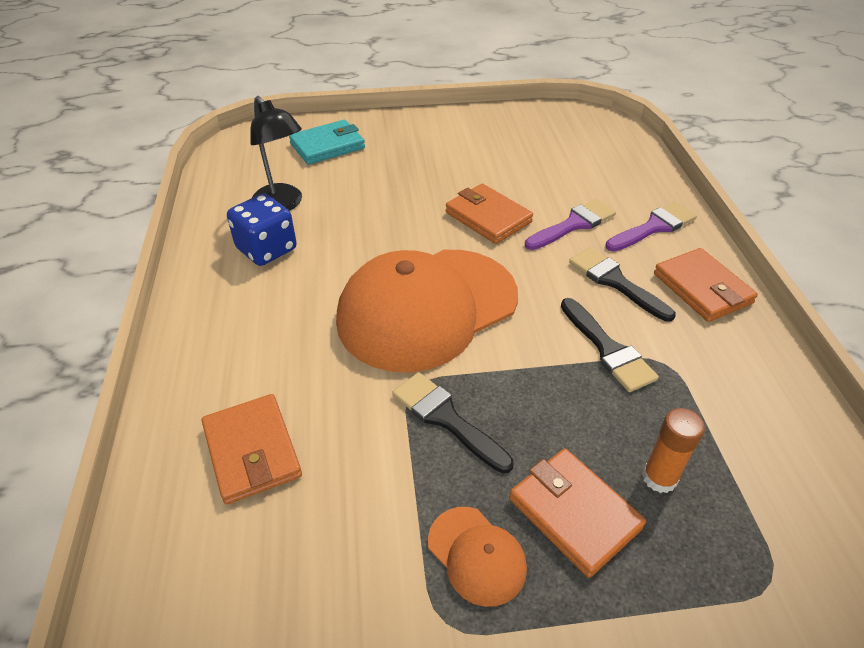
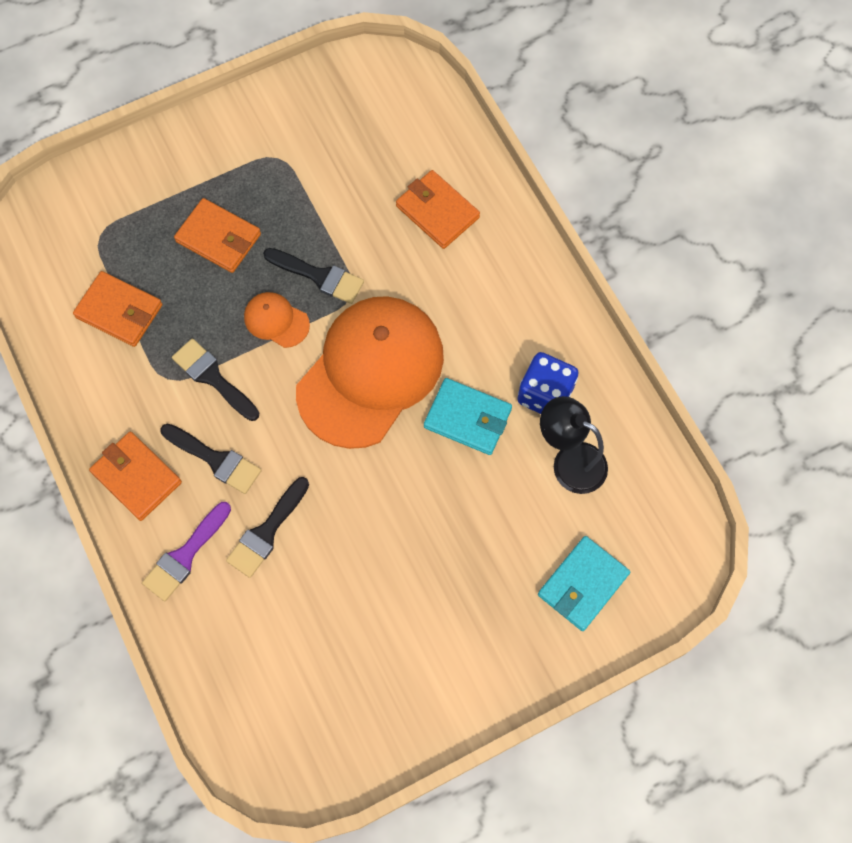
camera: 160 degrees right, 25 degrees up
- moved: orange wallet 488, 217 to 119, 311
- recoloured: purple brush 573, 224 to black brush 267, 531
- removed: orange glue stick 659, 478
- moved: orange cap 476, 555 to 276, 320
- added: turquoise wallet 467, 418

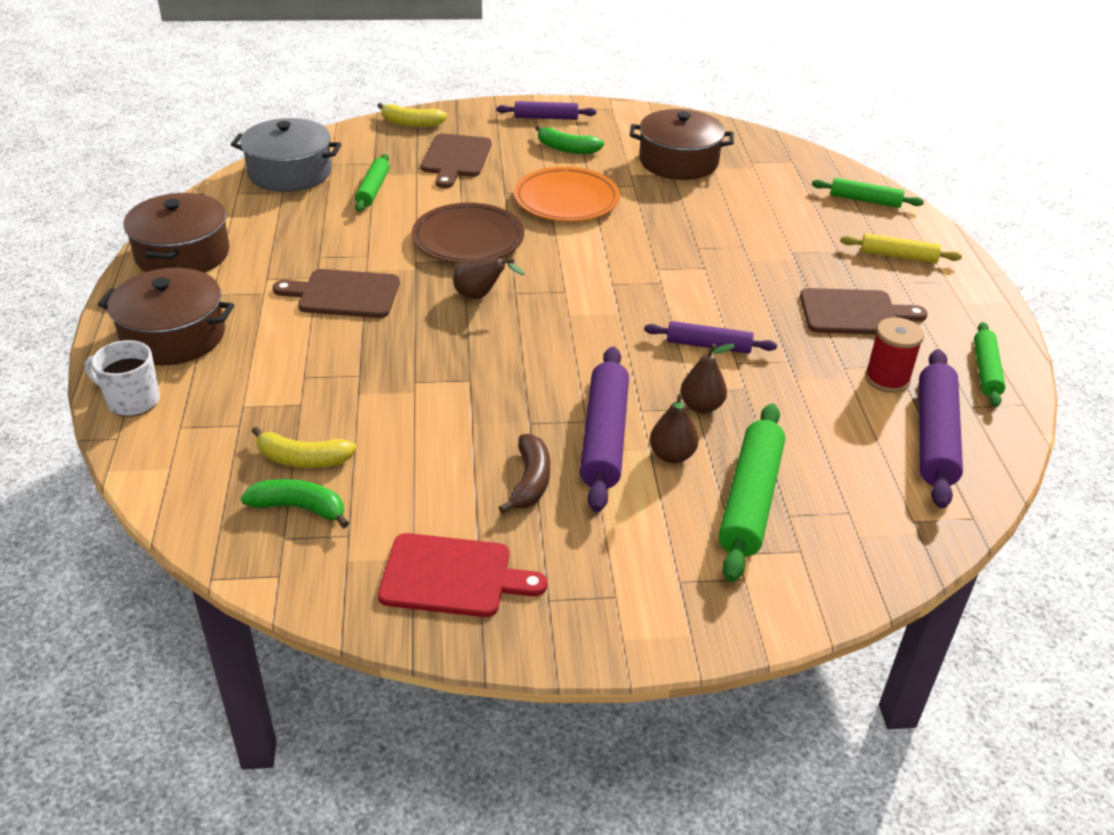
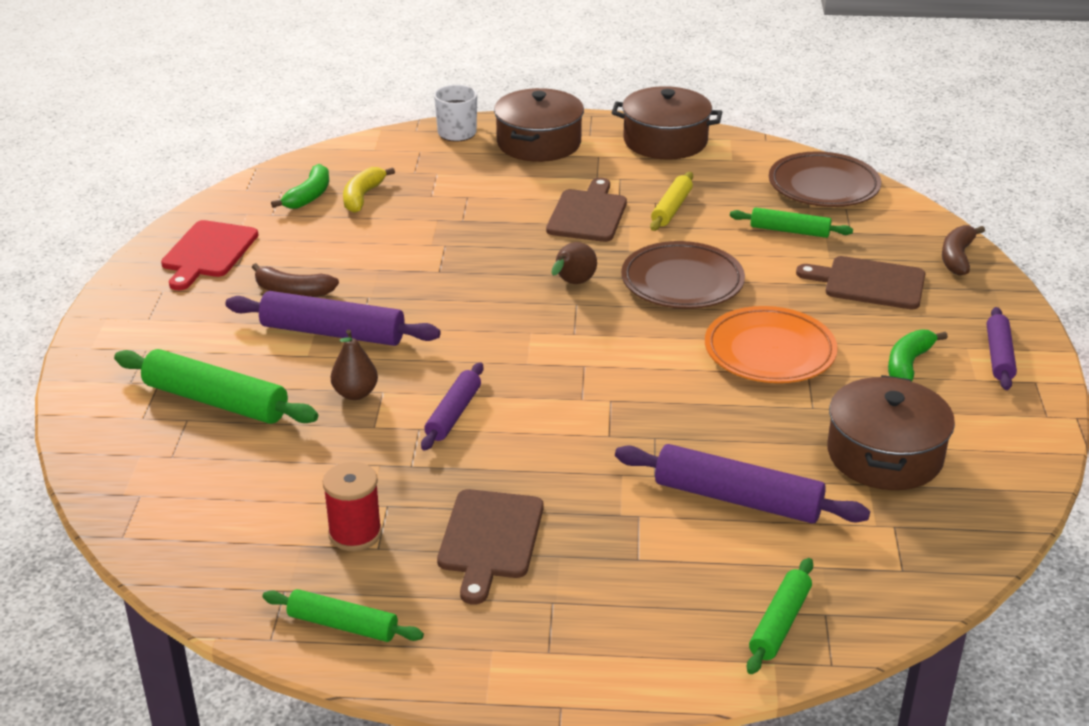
camera: 100 degrees right, 5 degrees down
- recoloured: yellow banana 411, 123 to brown banana 957, 257
- replaced: grey pot 290, 172 to brown plate 823, 186
- moved: yellow rolling pin 898, 256 to 671, 208
- moved: purple rolling pin 935, 437 to 737, 499
- removed: brown pear 672, 455

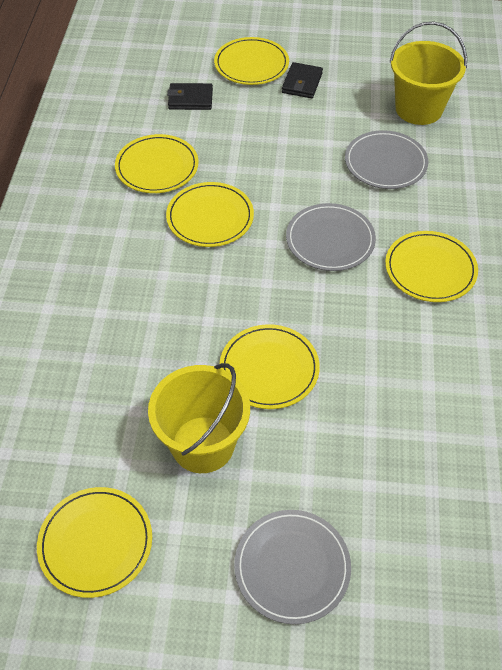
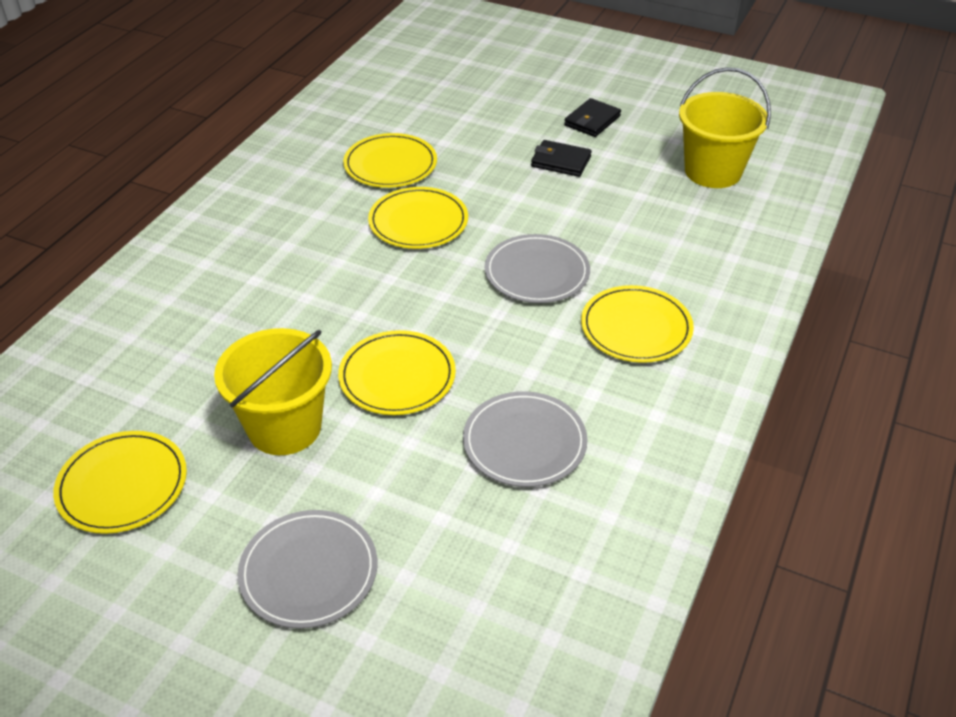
camera: 20 degrees right, 10 degrees down
- removed: yellow plate 251, 64
- moved: black wallet 190, 99 to 561, 161
- moved: grey plate 385, 163 to 524, 442

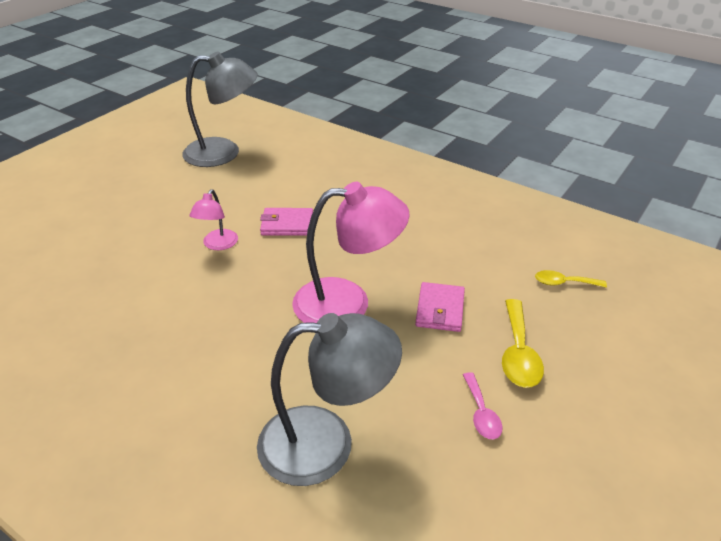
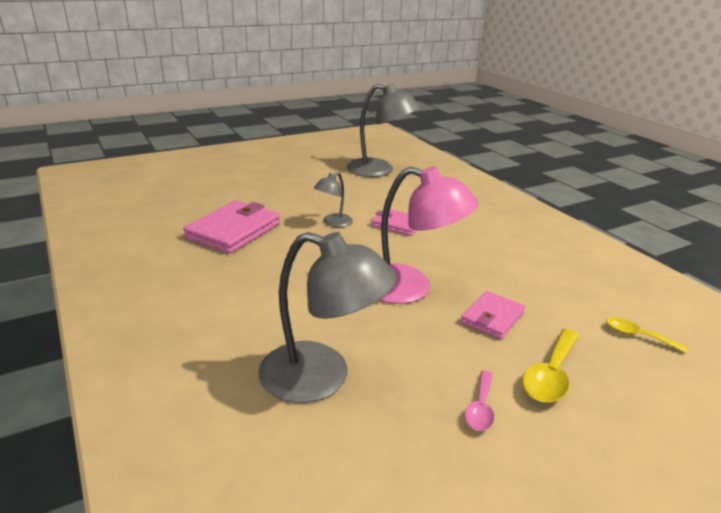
camera: 25 degrees right, 10 degrees down
- recoloured: pink lamp 217, 245 to grey lamp 333, 223
- added: pink wallet 234, 231

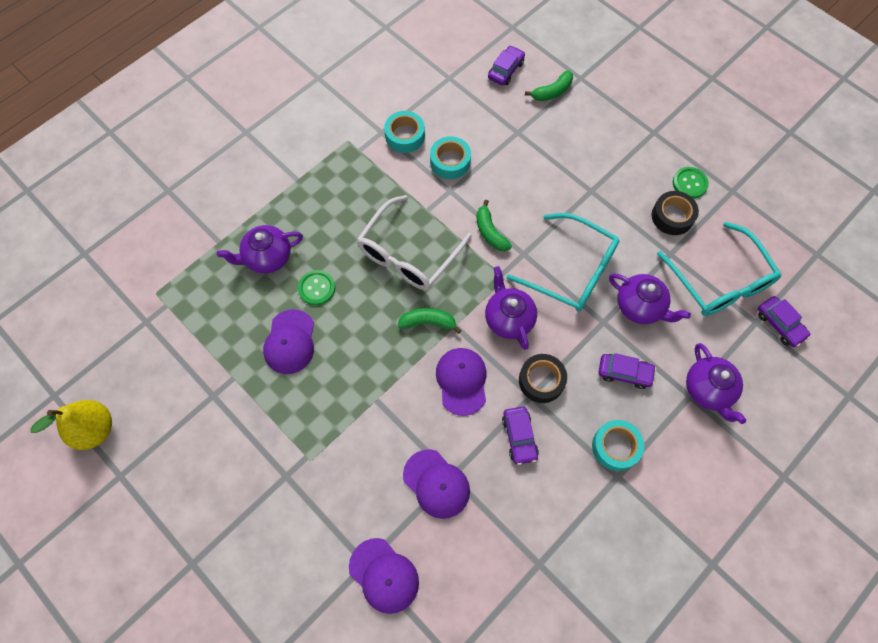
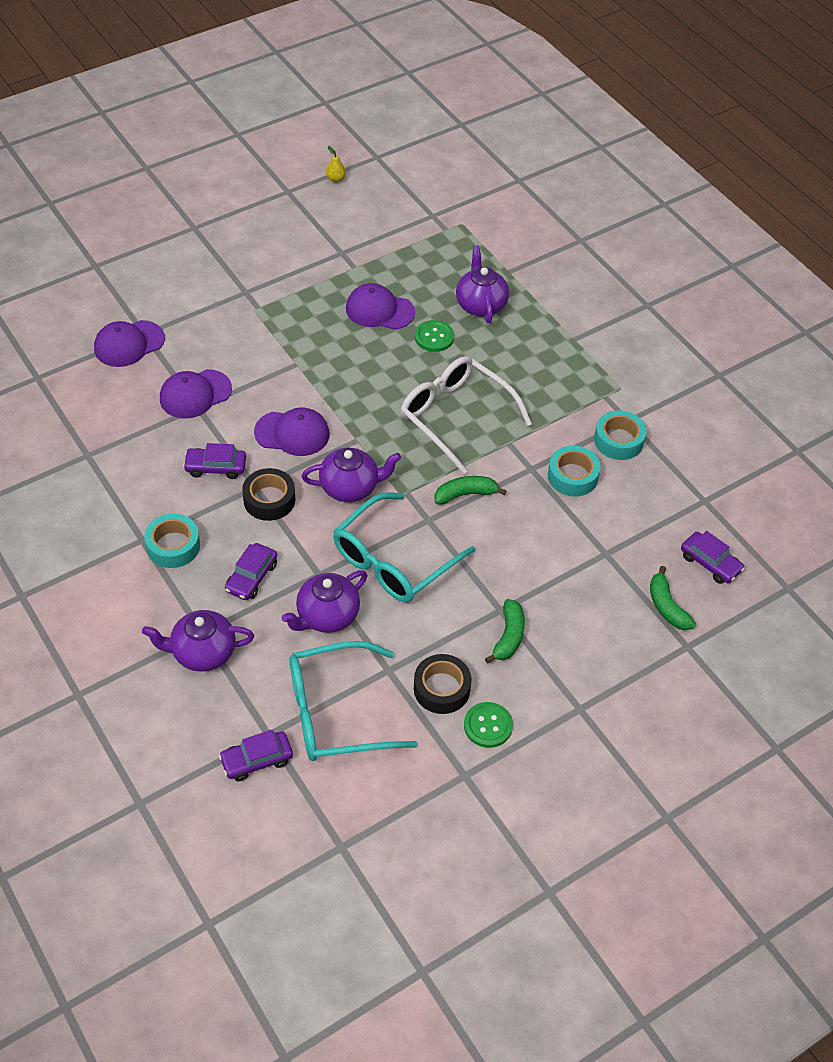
camera: 100 degrees right, 15 degrees down
- moved: green banana 428, 322 to 509, 636
- resized: yellow pear 95, 429 = 336, 179 x0.45

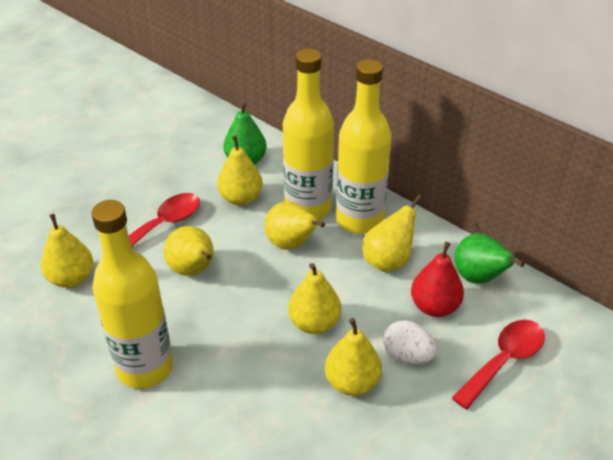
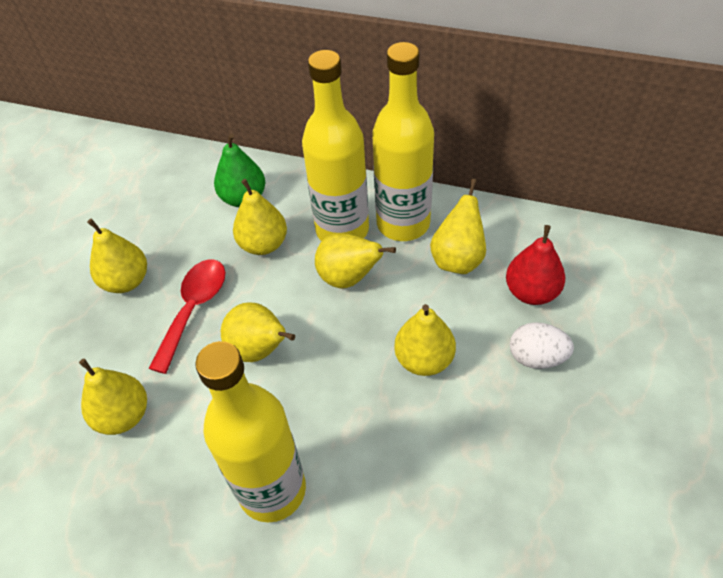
camera: 20 degrees left, 10 degrees up
- removed: green pear 479, 278
- moved: yellow pear 352, 382 to 126, 281
- removed: red spoon 504, 360

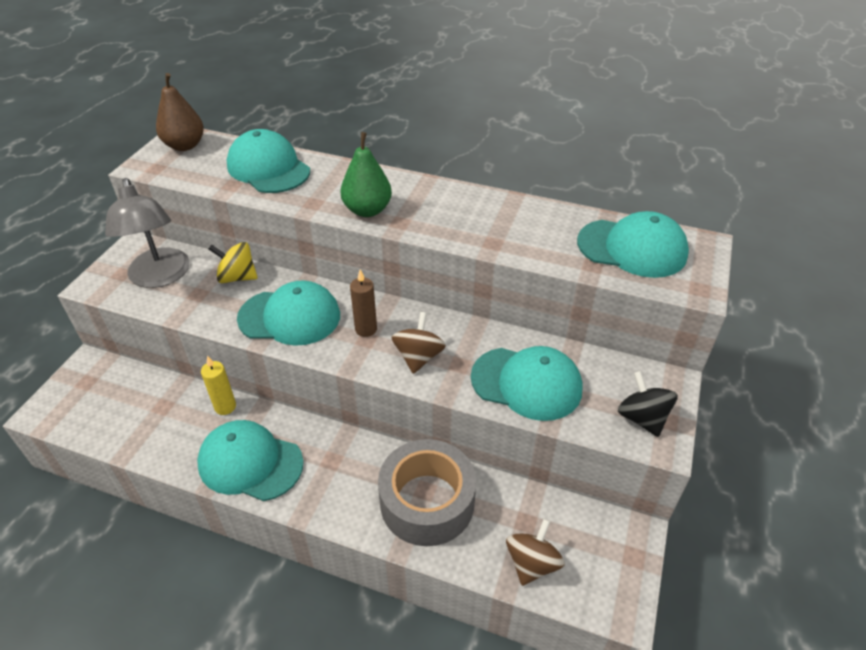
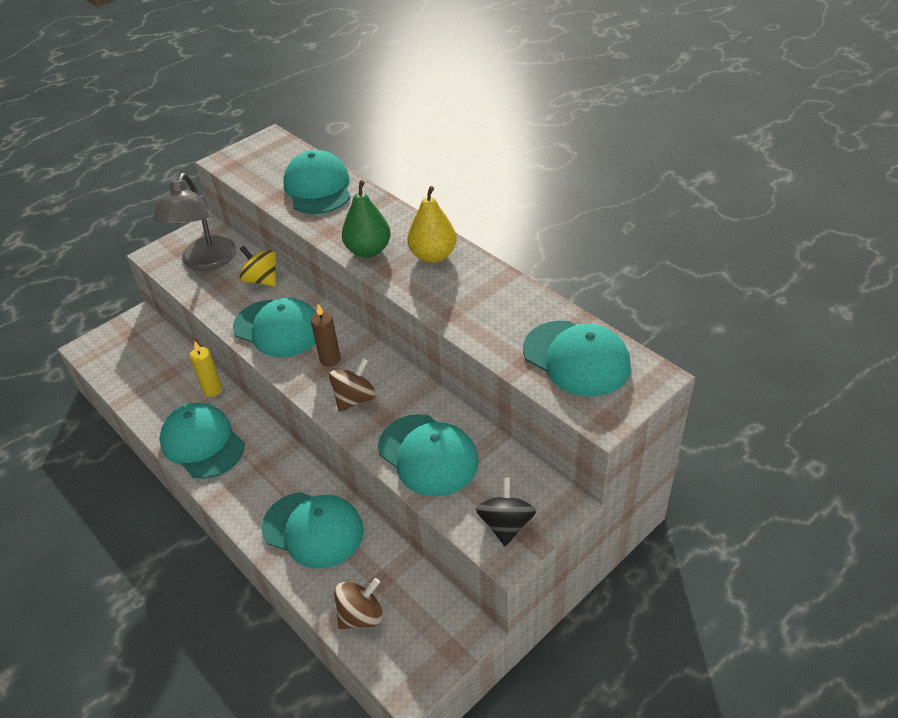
camera: 30 degrees right, 0 degrees up
- removed: brown pear 185, 145
- replaced: grey tape 427, 502 to turquoise cap 313, 529
- added: yellow pear 433, 255

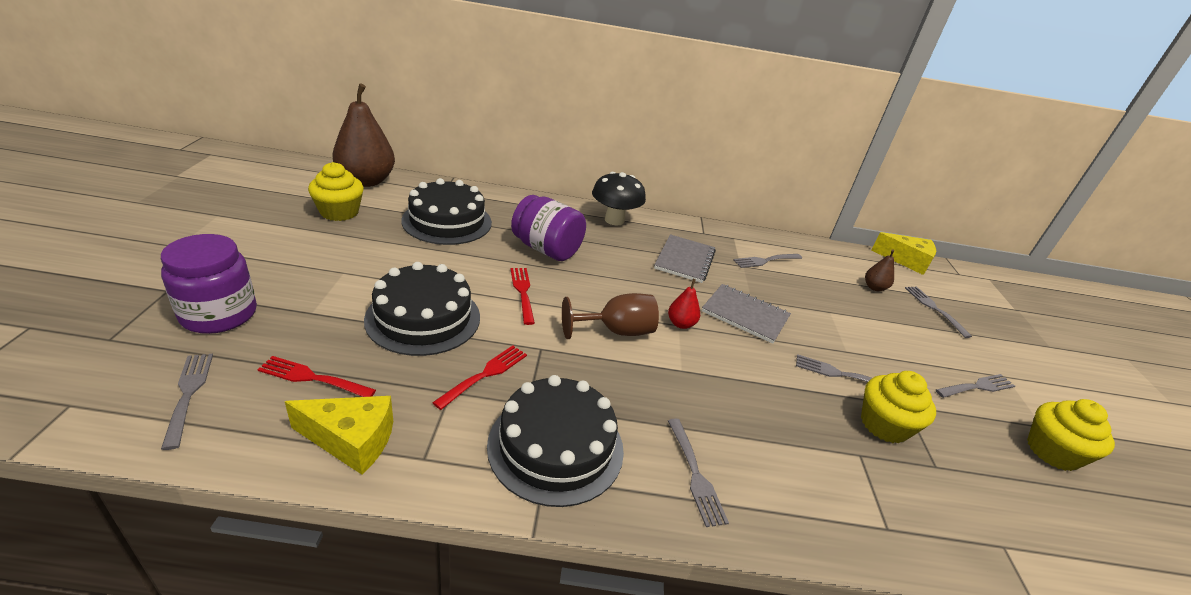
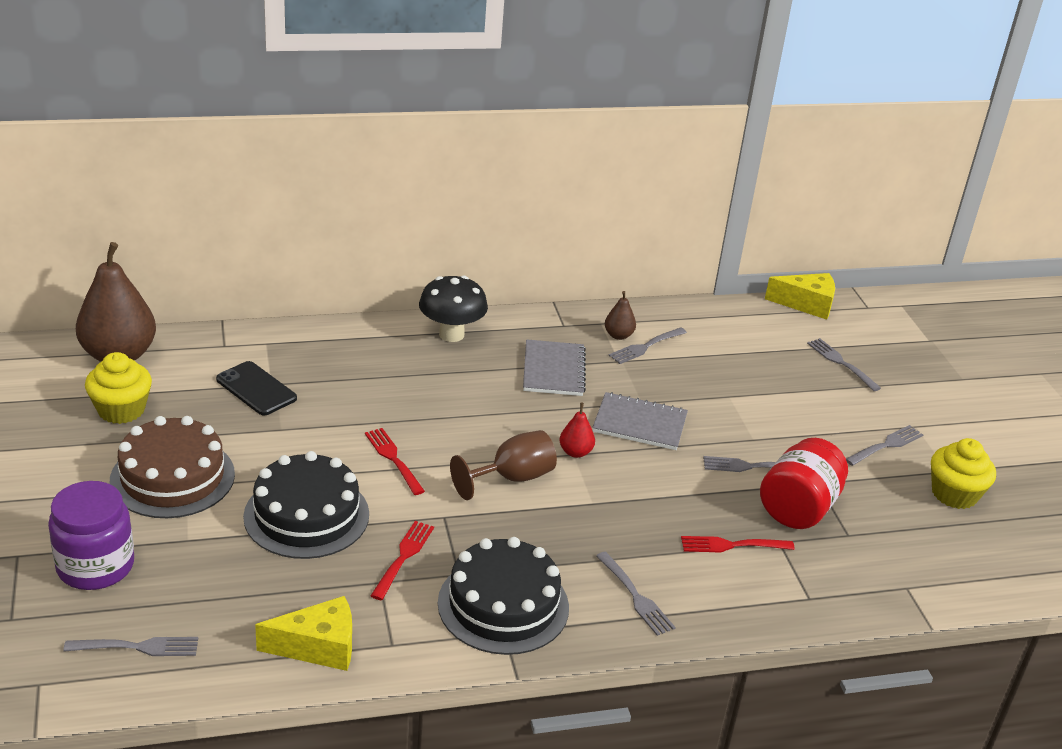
camera: 15 degrees left, 0 degrees up
- replaced: black cake 447, 221 to black phone 256, 389
- removed: purple jar 546, 249
- moved: brown pear 874, 287 to 618, 335
- turned: grey fork 188, 394 = 138, 647 120 degrees clockwise
- moved: red fork 313, 378 to 732, 545
- replaced: yellow cupcake 884, 425 to red jar 798, 508
- added: brown cake 172, 477

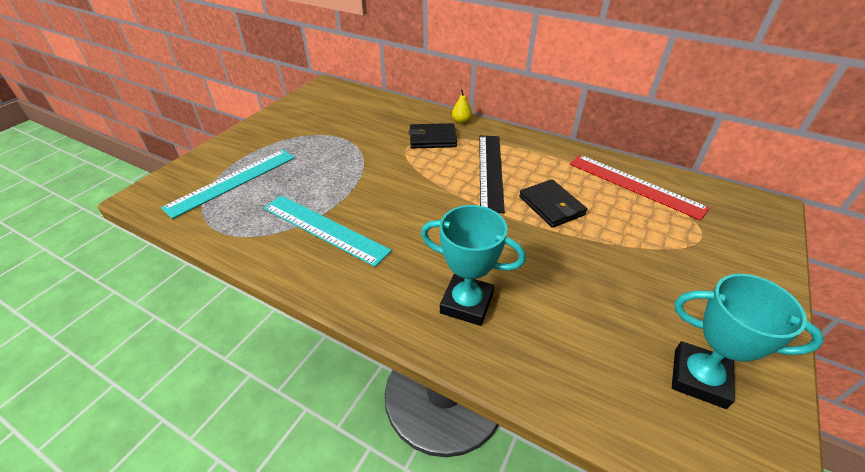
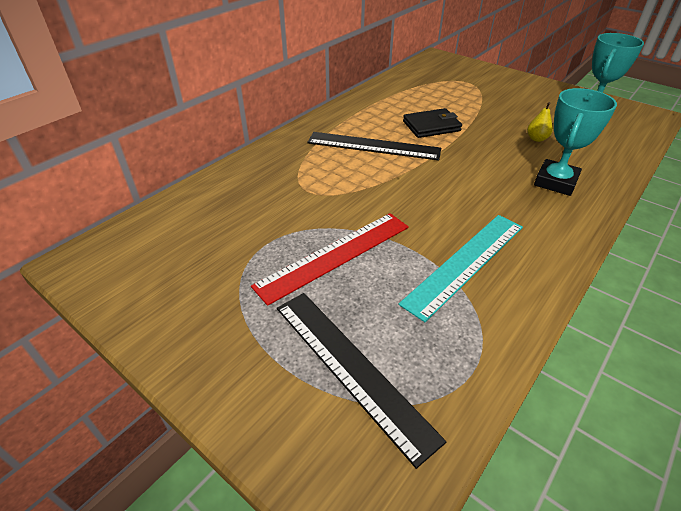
camera: 80 degrees left, 0 degrees up
- moved: yellow pear 461, 121 to 536, 139
- removed: black wallet 432, 139
- recoloured: turquoise ruler 232, 181 to black ruler 351, 368
- moved: red ruler 635, 185 to 335, 255

